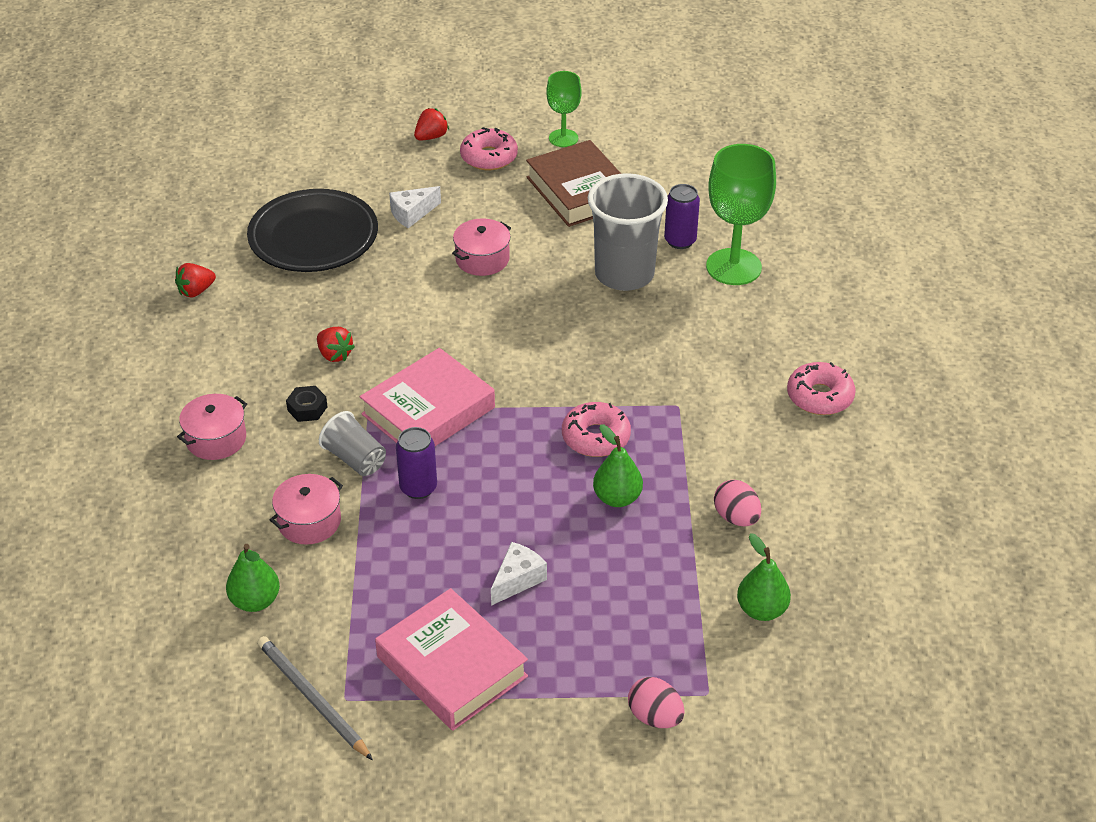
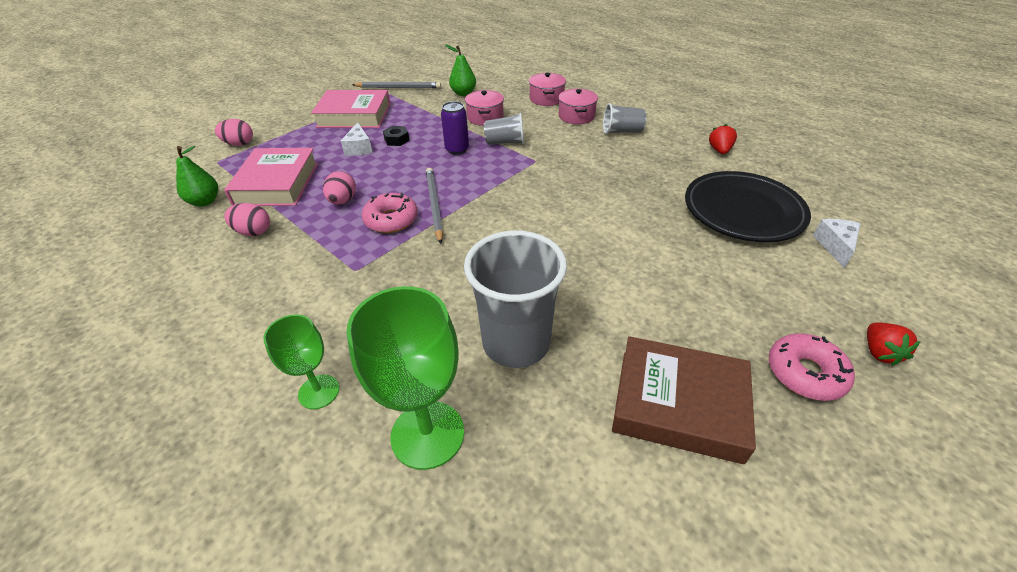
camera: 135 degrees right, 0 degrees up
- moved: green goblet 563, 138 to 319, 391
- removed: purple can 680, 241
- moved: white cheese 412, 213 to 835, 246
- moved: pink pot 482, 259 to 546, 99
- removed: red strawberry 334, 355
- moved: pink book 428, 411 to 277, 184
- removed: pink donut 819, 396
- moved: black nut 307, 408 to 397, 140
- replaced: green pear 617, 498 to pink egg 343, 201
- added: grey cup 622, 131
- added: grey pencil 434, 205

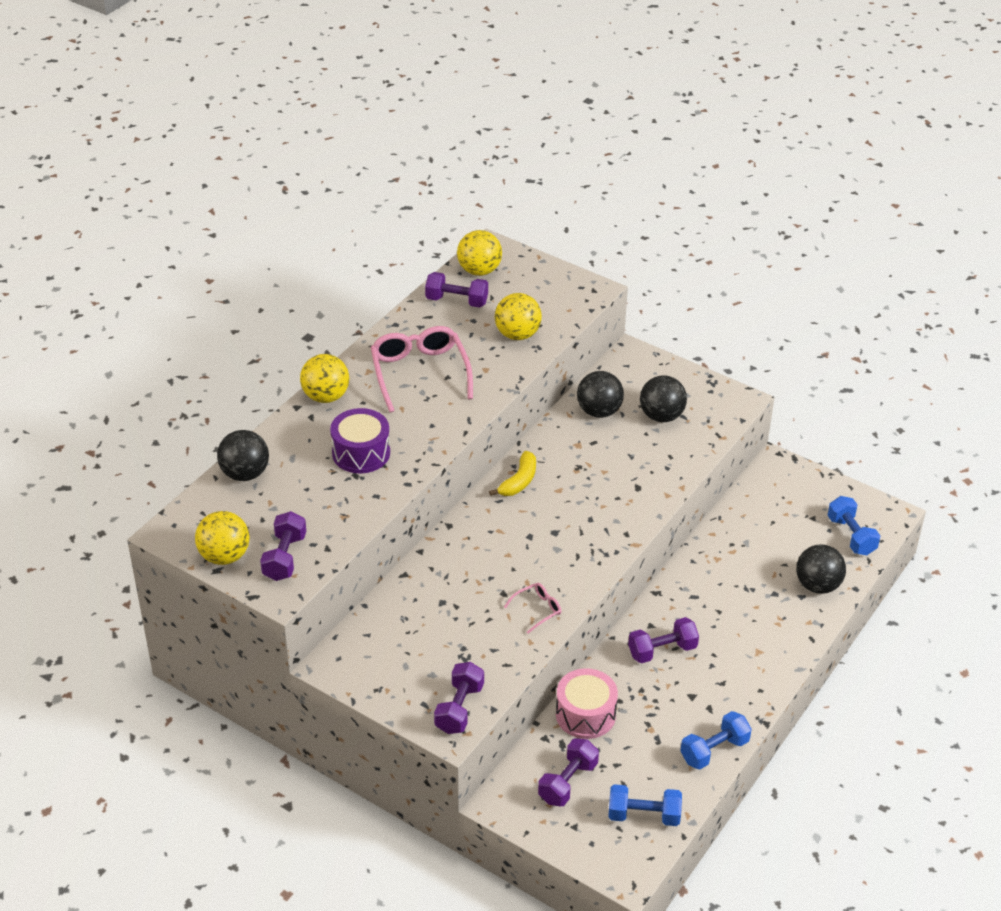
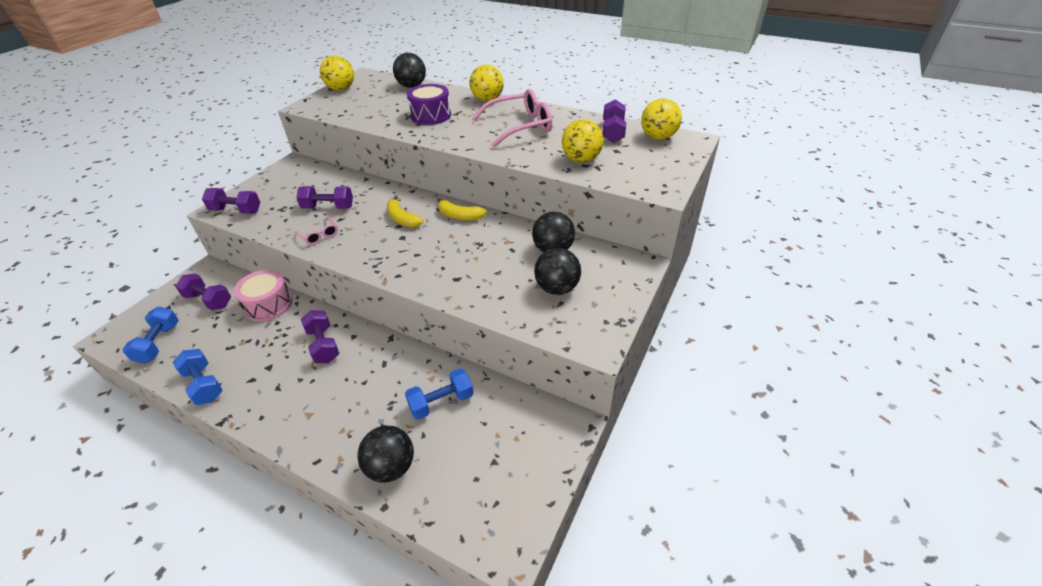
camera: 85 degrees right, 0 degrees up
- moved: blue dumbbell 851, 536 to 441, 402
- moved: purple dumbbell 284, 557 to 328, 207
- added: yellow banana 402, 219

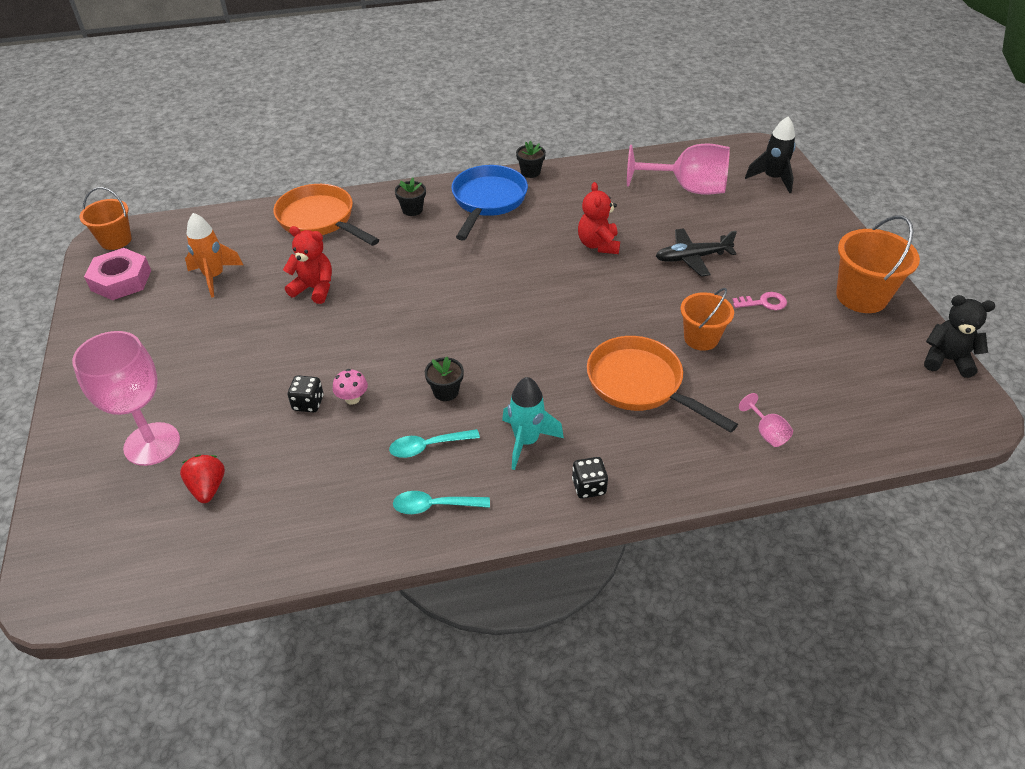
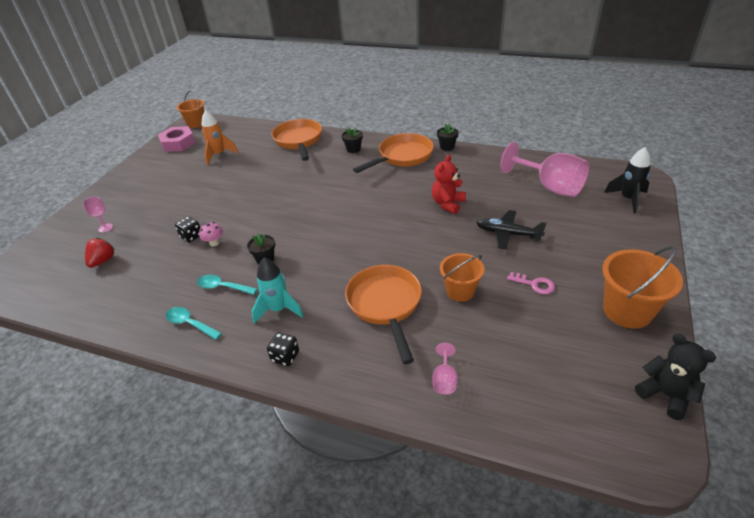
camera: 35 degrees right, 5 degrees down
- recoloured: blue pan 487, 201 to orange pan 402, 157
- removed: red teddy bear 314, 289
- resized: pink goblet 152, 444 = 105, 228 x0.43

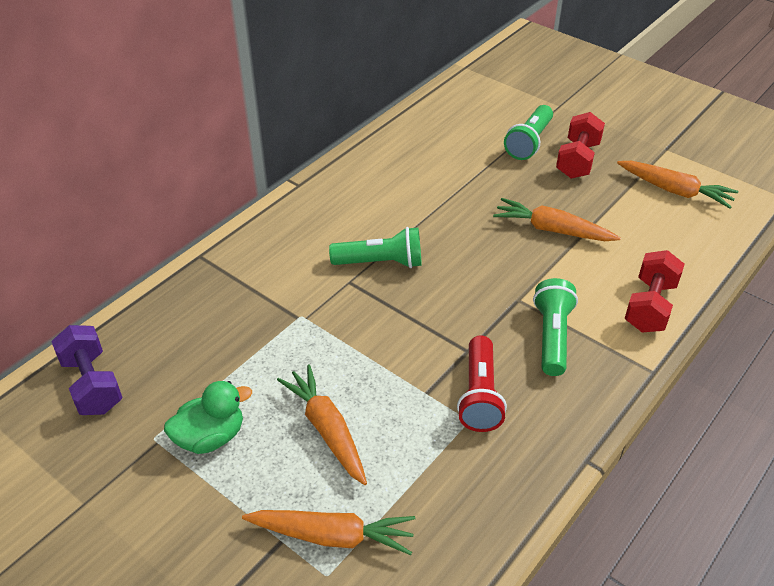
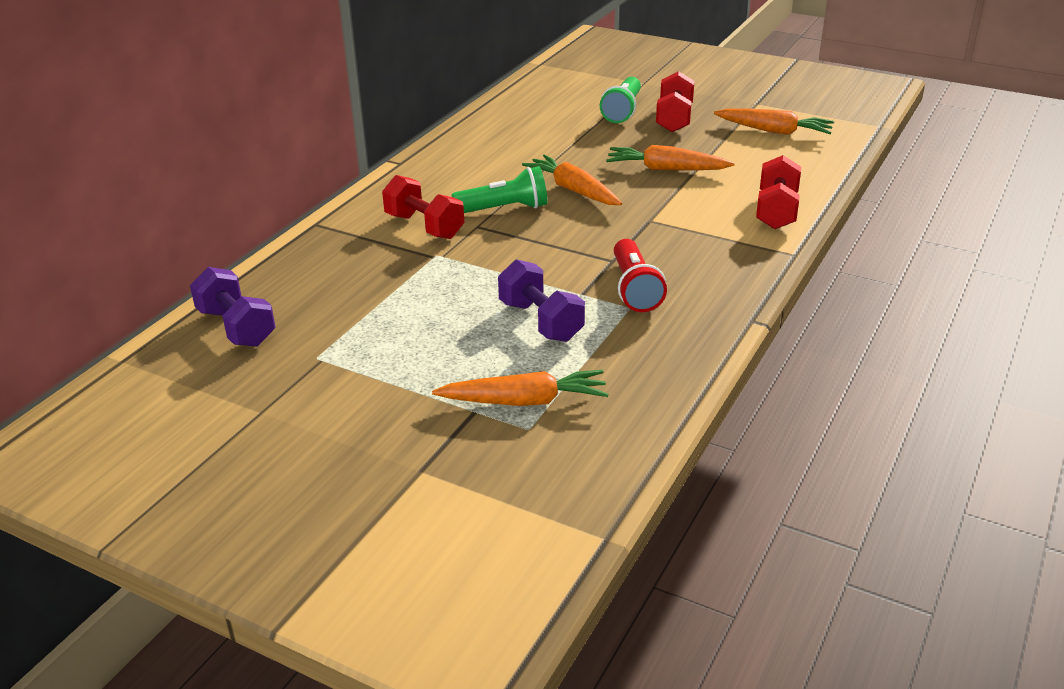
camera: 10 degrees left, 10 degrees down
- removed: green flashlight 552, 337
- moved: orange carrot 327, 429 to 573, 190
- removed: green duck 210, 437
- added: red dumbbell 424, 226
- added: purple dumbbell 541, 321

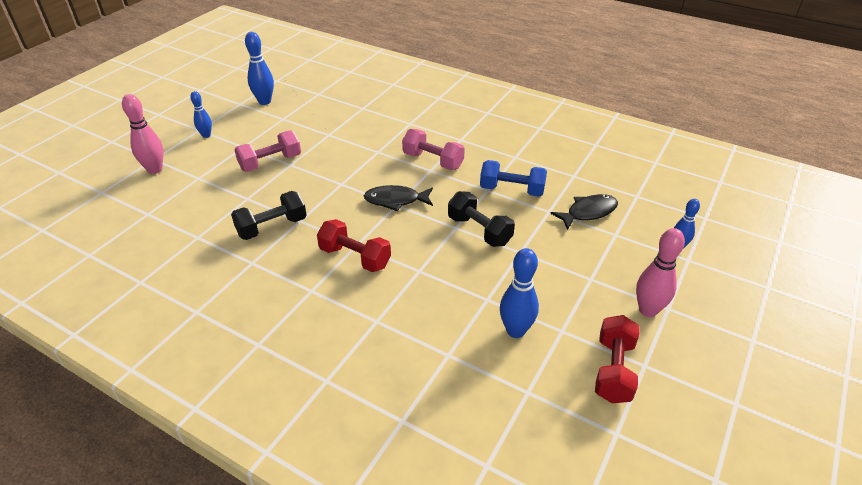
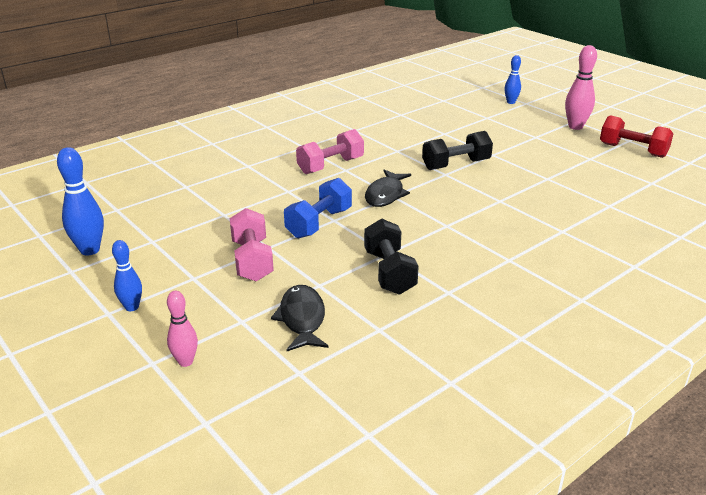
camera: 70 degrees left, 10 degrees down
- resized: pink bowling pin 155, 169 = 185, 362 x0.63
- moved: blue dumbbell 512, 190 to 319, 223
- moved: black fish 588, 212 to 302, 319
- removed: red dumbbell 355, 257
- removed: blue bowling pin 515, 331

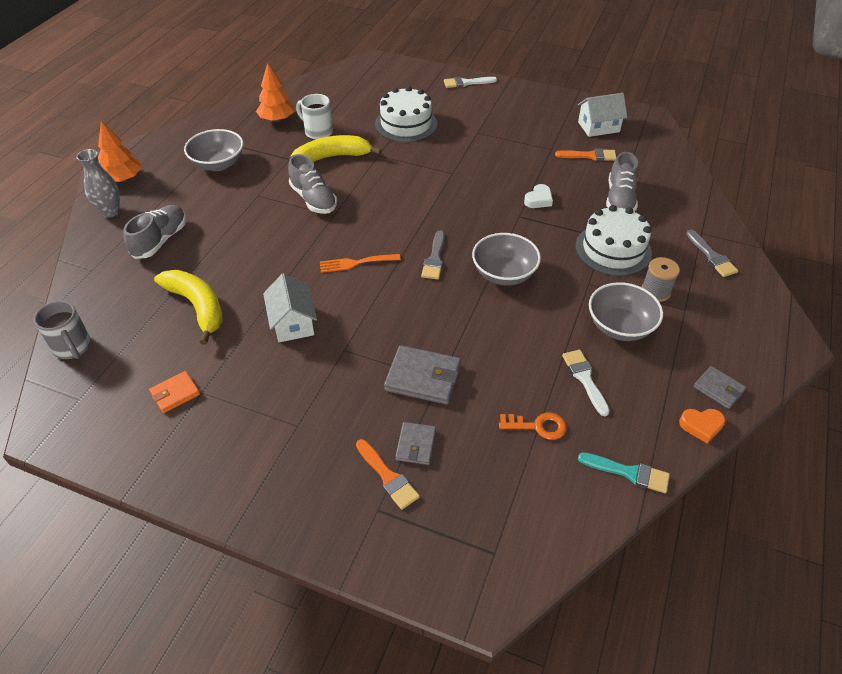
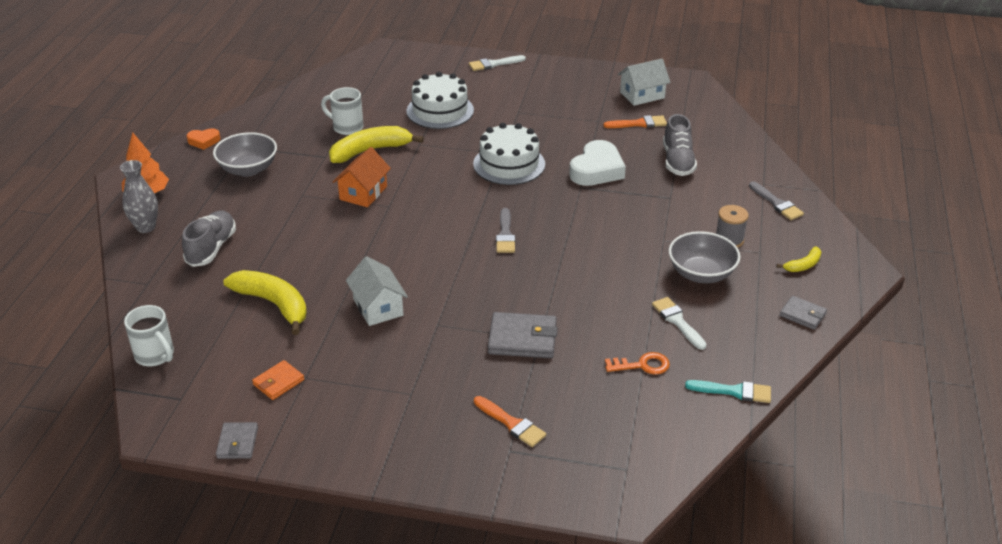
camera: 10 degrees left, 10 degrees down
- removed: orange tree 277, 119
- replaced: grey shoe 313, 199 to orange house 363, 193
- resized: white heart 538, 200 = 597, 170 x1.90
- moved: white cake 613, 249 to 509, 164
- removed: grey bowl 504, 274
- removed: orange fork 355, 263
- recoloured: grey mug 73, 348 to white mug 155, 356
- moved: orange heart 701, 426 to 204, 141
- moved: grey wallet 416, 445 to 237, 443
- added: yellow banana 803, 265

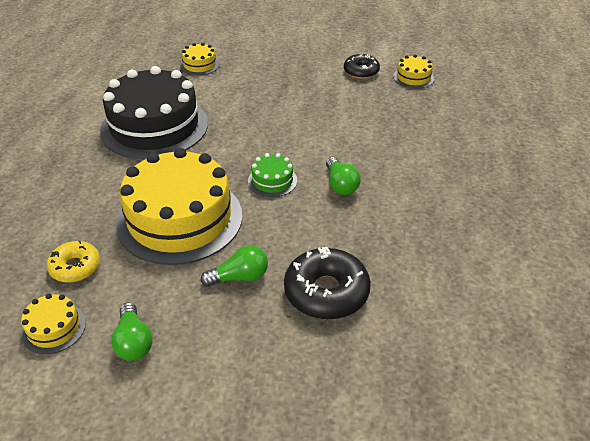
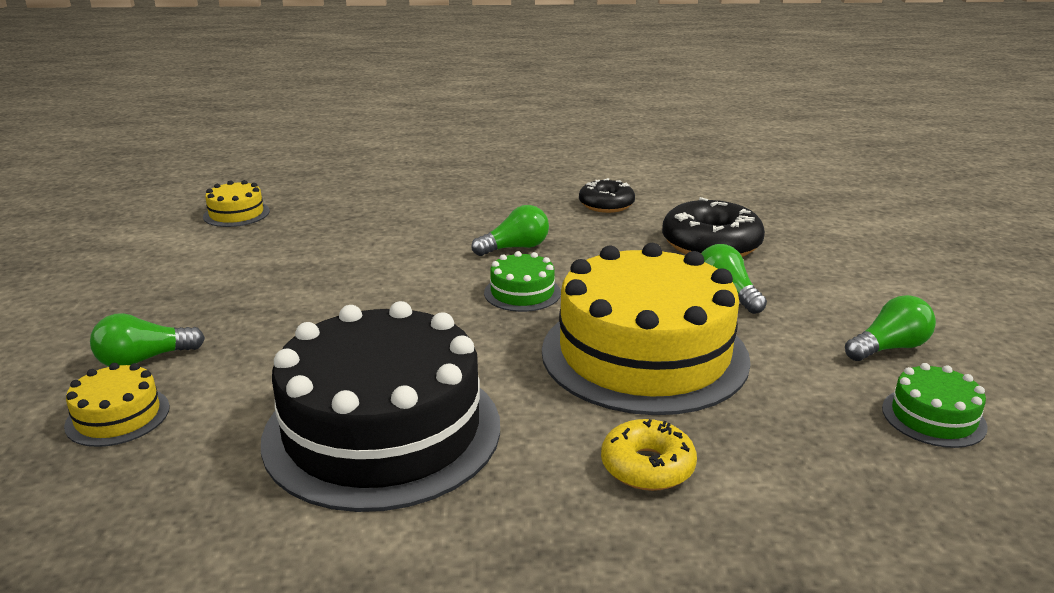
camera: 100 degrees left, 15 degrees down
- moved: black donut 361, 71 to 606, 205
- moved: yellow donut 75, 267 to 647, 466
- recoloured: yellow cake 54, 328 to green cake 933, 417
- added: green light bulb 144, 359

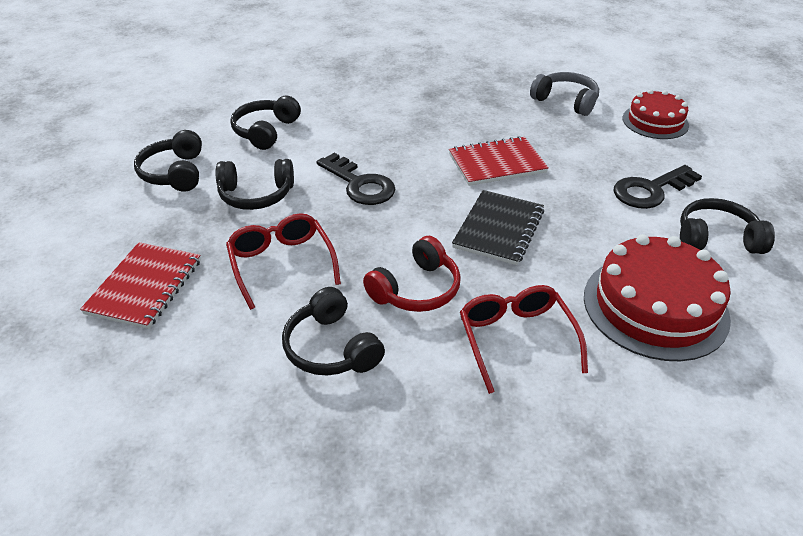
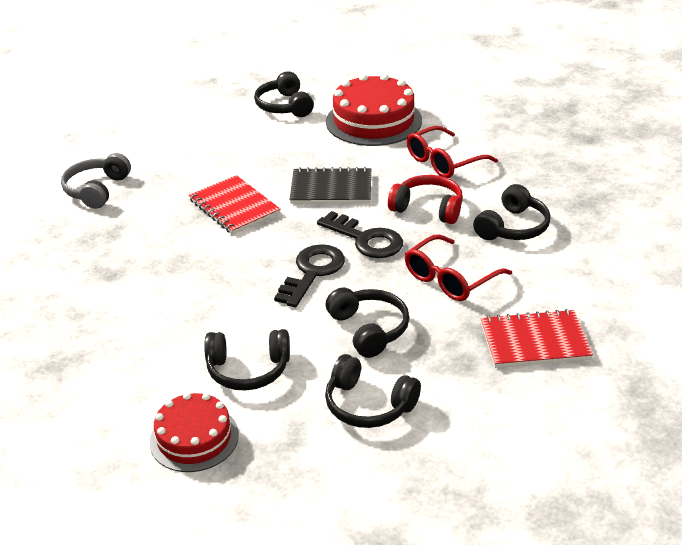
camera: 110 degrees left, 5 degrees down
- moved: red cake 655, 121 to 194, 438
- turned: black headphones 175, 173 = 368, 405 60 degrees clockwise
- moved: black key 650, 190 to 366, 239

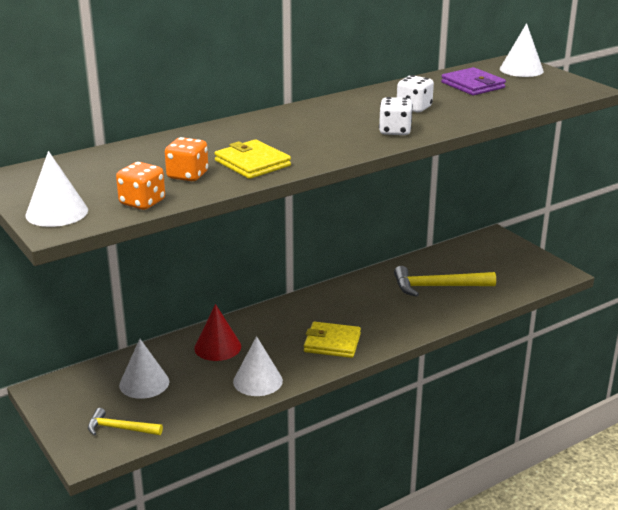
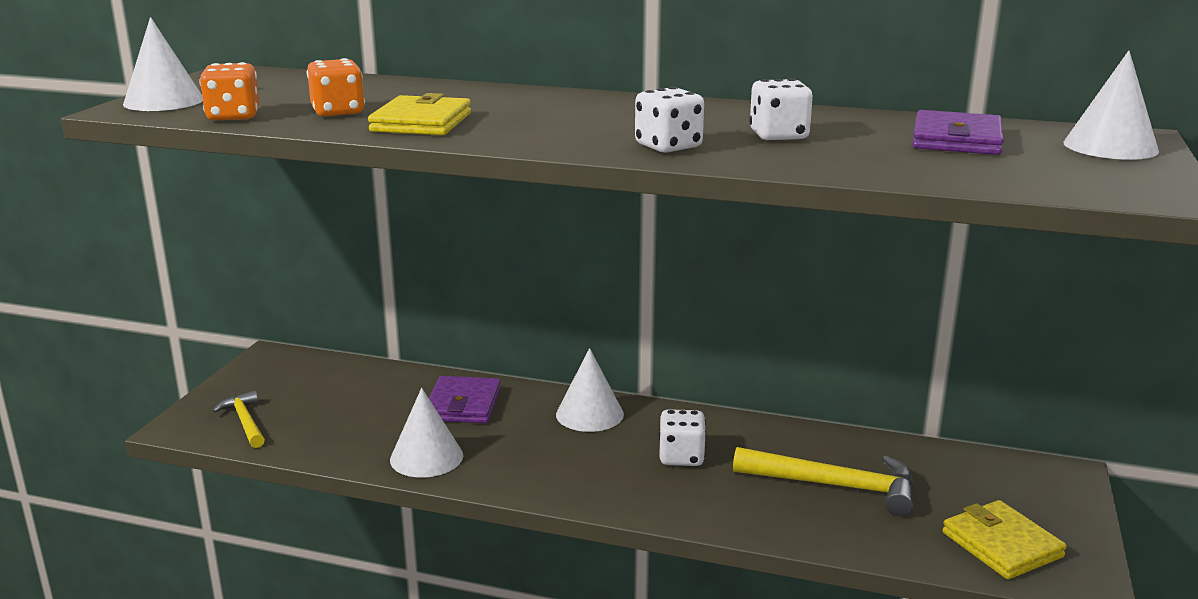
camera: 50 degrees right, 5 degrees down
- turned: yellow hammer 437, 286 = 835, 486 150 degrees clockwise
- replaced: red cone 217, 347 to purple wallet 463, 405
- moved: yellow wallet 332, 343 to 1001, 544
- moved: white cone 144, 383 to 589, 414
- added: white dice 681, 457

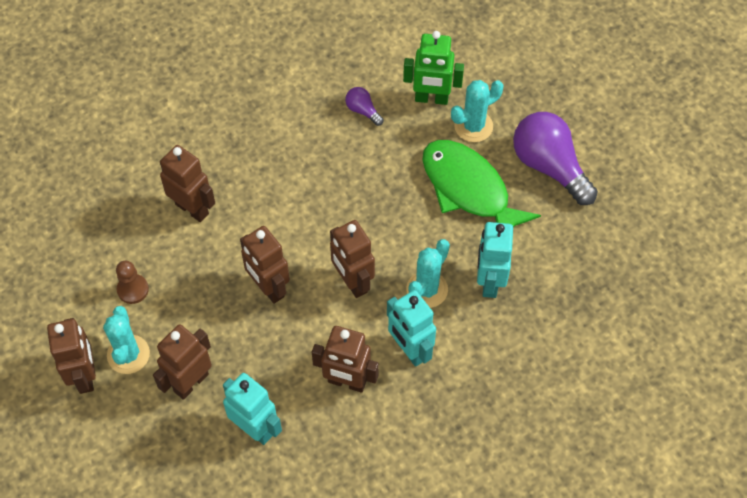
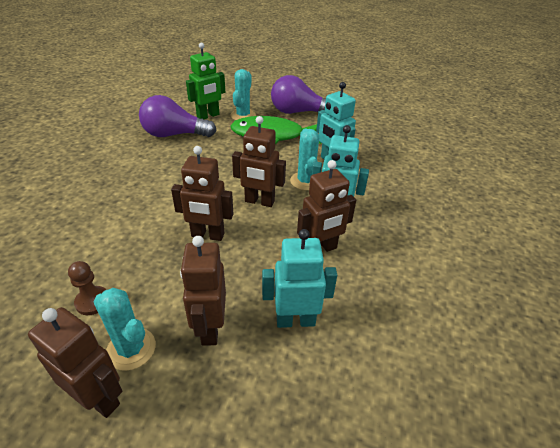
camera: 45 degrees left, 20 degrees down
- resized: purple light bulb 363, 110 = 174, 135 x2.22
- removed: brown robot 192, 209

